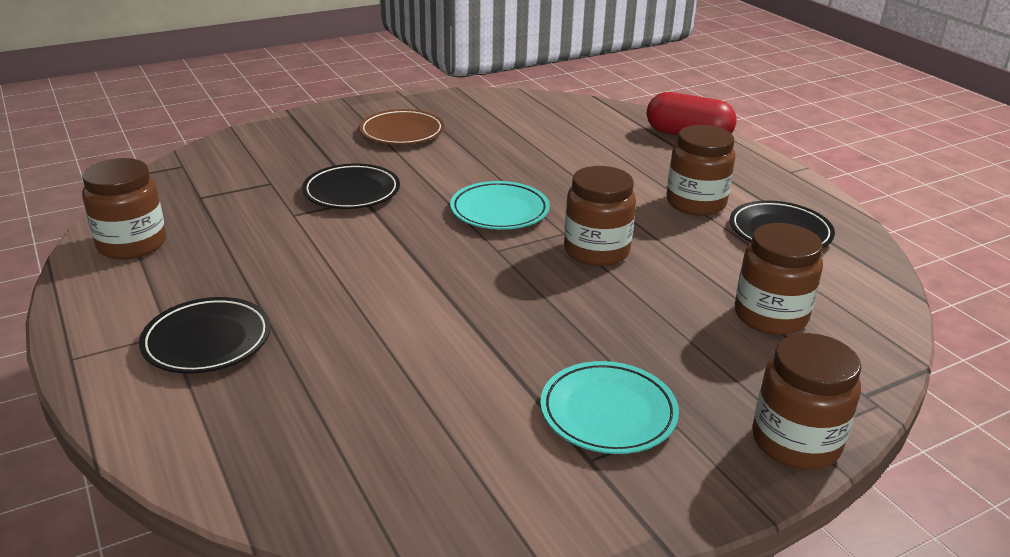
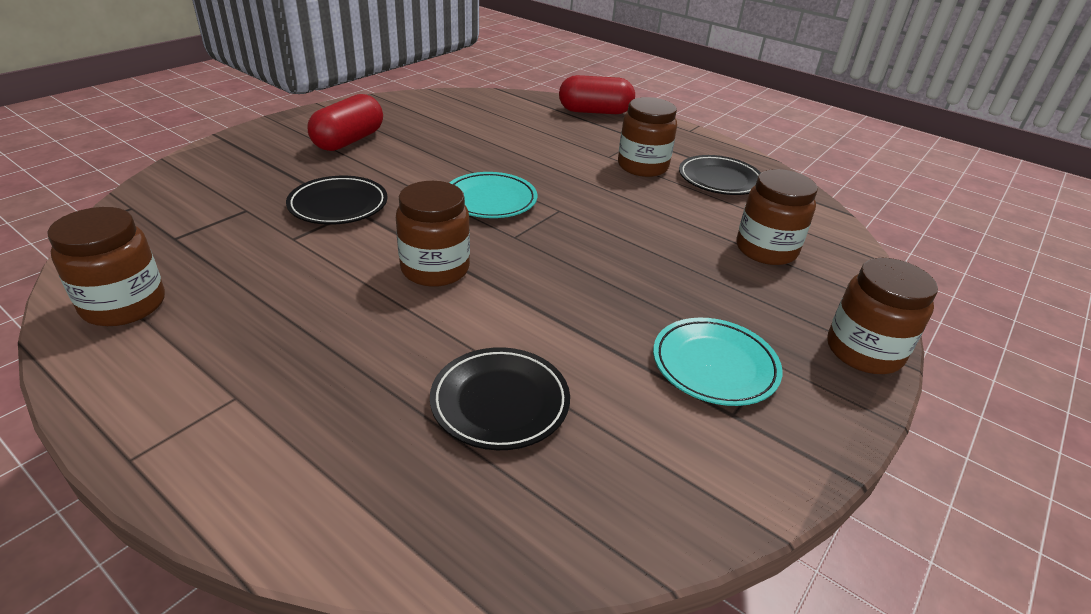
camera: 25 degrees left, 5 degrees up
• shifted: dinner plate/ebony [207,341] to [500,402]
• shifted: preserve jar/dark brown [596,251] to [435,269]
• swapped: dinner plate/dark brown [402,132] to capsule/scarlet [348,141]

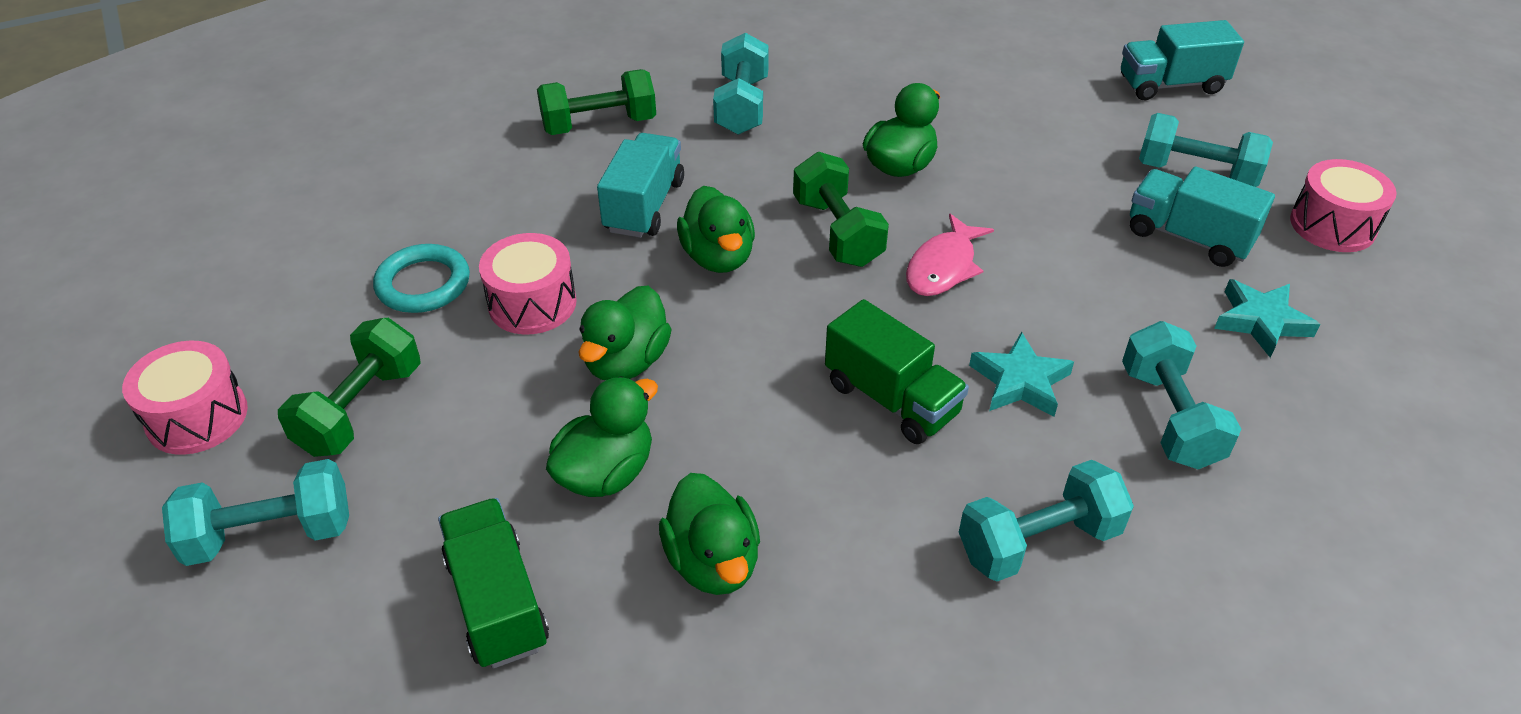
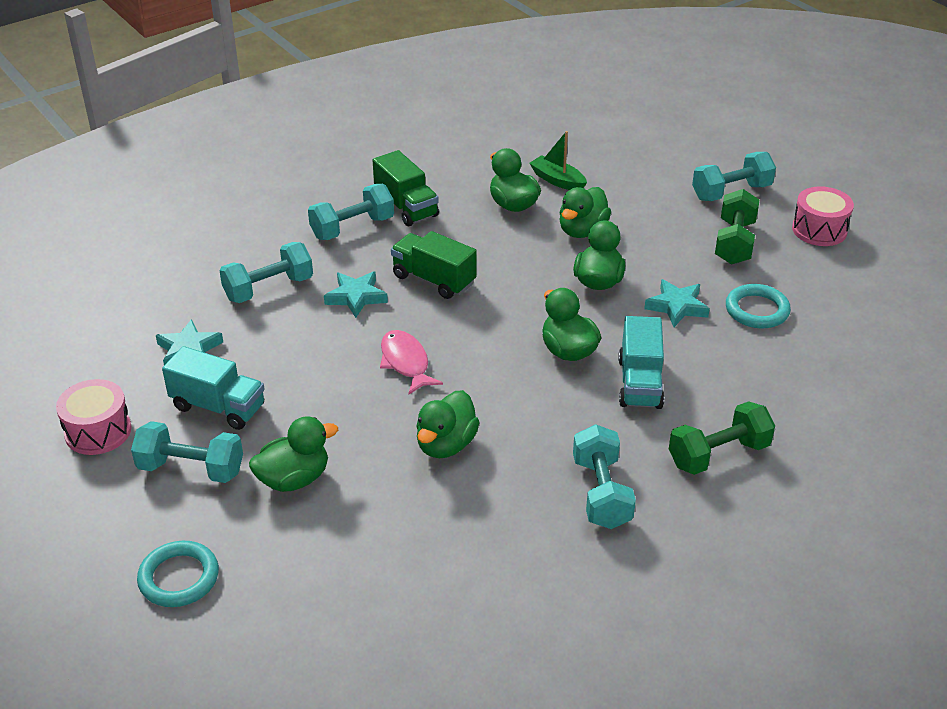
camera: 170 degrees right, 5 degrees down
• gone: hand weight/leaf-green [837,232]
• new: toy duck/leaf-green [294,479]
• new: toy boat/leaf-green [557,180]
• shifted: truck/leaf-green [497,602] to [406,207]
• swapped: toy drum/pink [532,303] to star/aqua [677,306]
• swapped: truck/aqua [1171,85] to ring/aqua [179,578]
• rotated: fish/pink [943,267] = [406,362] 45 degrees counterclockwise
• rotated: hand weight/aqua [1169,417] = [269,288] 75 degrees clockwise

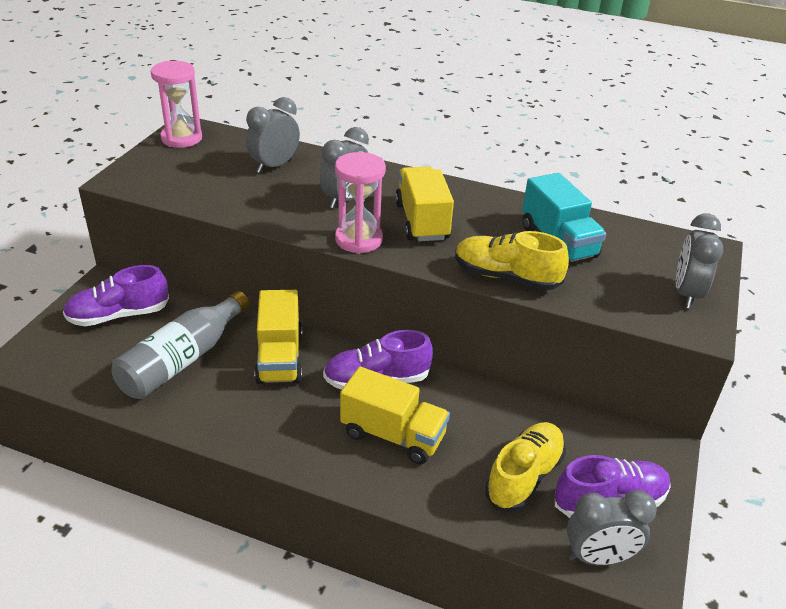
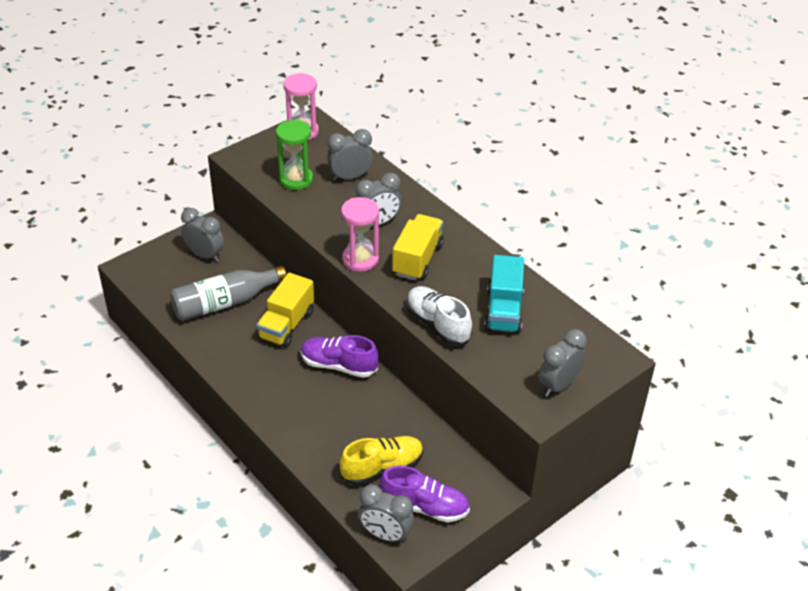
camera: 30 degrees right, 5 degrees up
• gone: truck/yellow [393,435]
• new: sand timer/leaf-green [296,179]
• swapped: shoe/purple [118,315] to clock/grey [205,255]
• repainted: shoe/yellow [506,277] to shoe/snow-white [437,324]

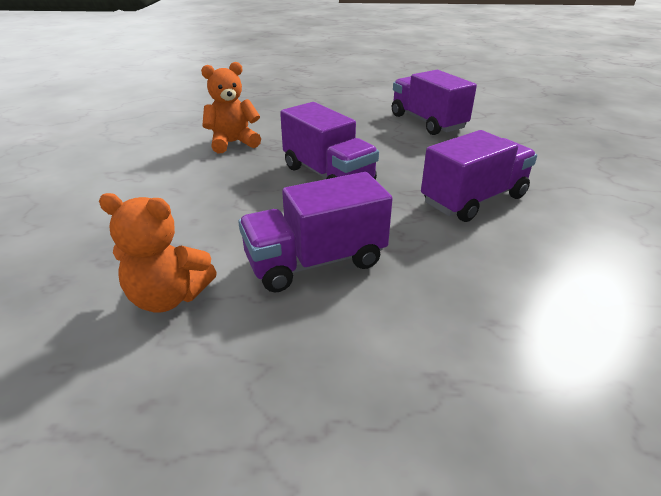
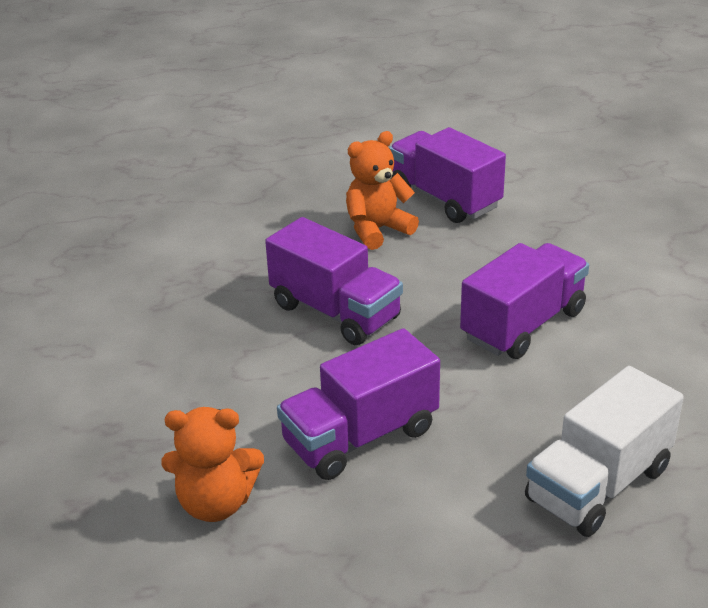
camera: 10 degrees left, 0 degrees up
• new: truck/snow-white [598,484]
• shifted: teddy/bright orange [233,143] to [377,230]

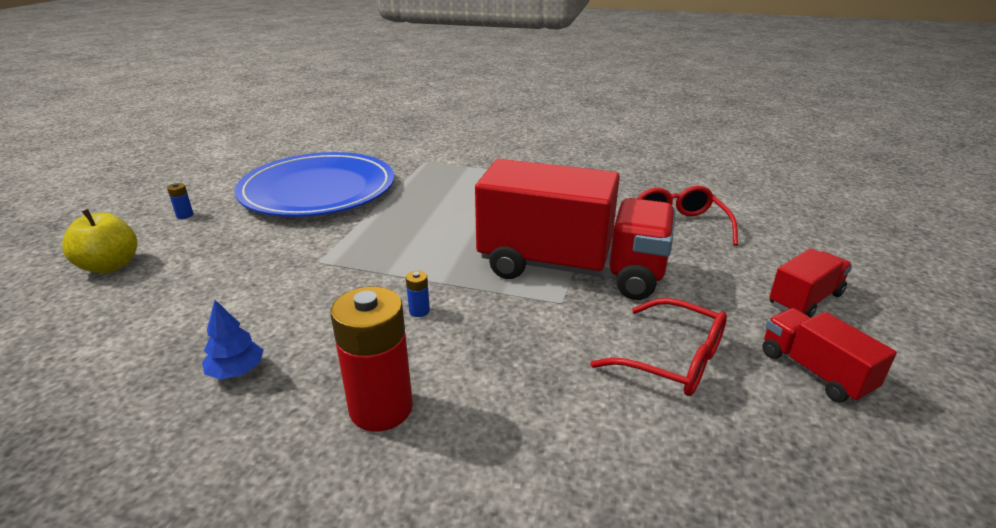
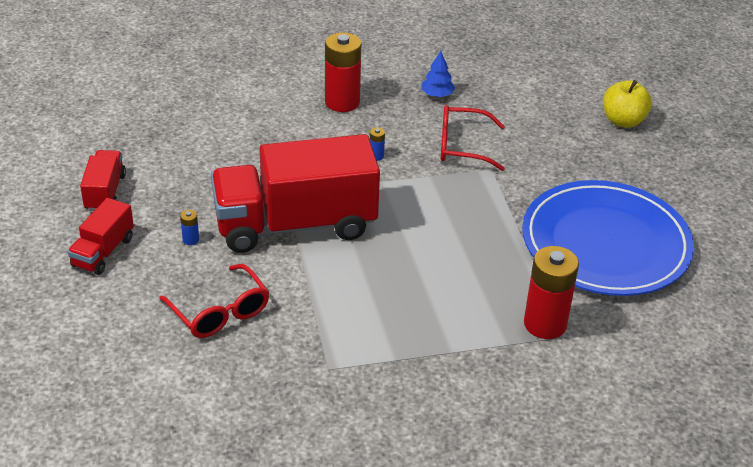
camera: 150 degrees right, 10 degrees up
• new: battery/scarlet [545,324]
• shifted: battery/cobalt [185,215] to [191,240]
• shifted: glasses/scarlet [672,359] to [462,146]
• rotated: truck/scarlet [814,371] = [105,192] 120 degrees counterclockwise

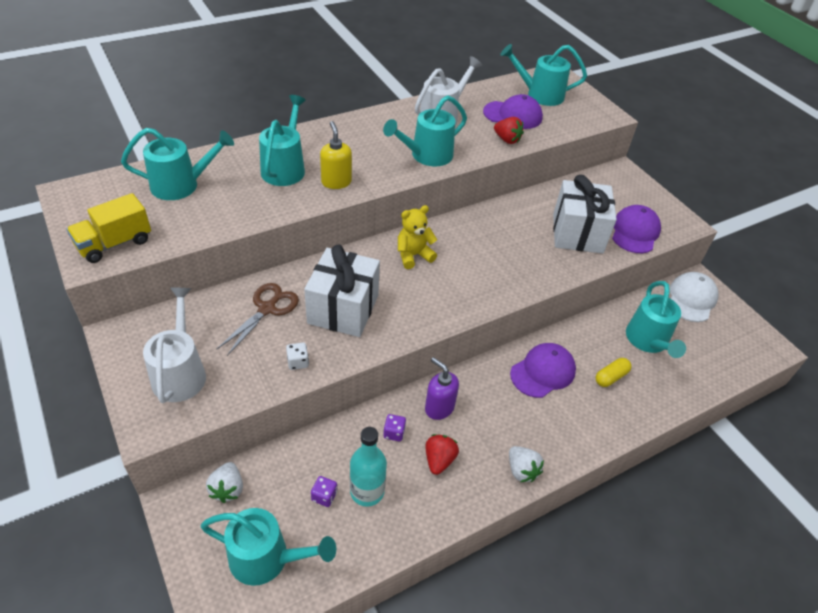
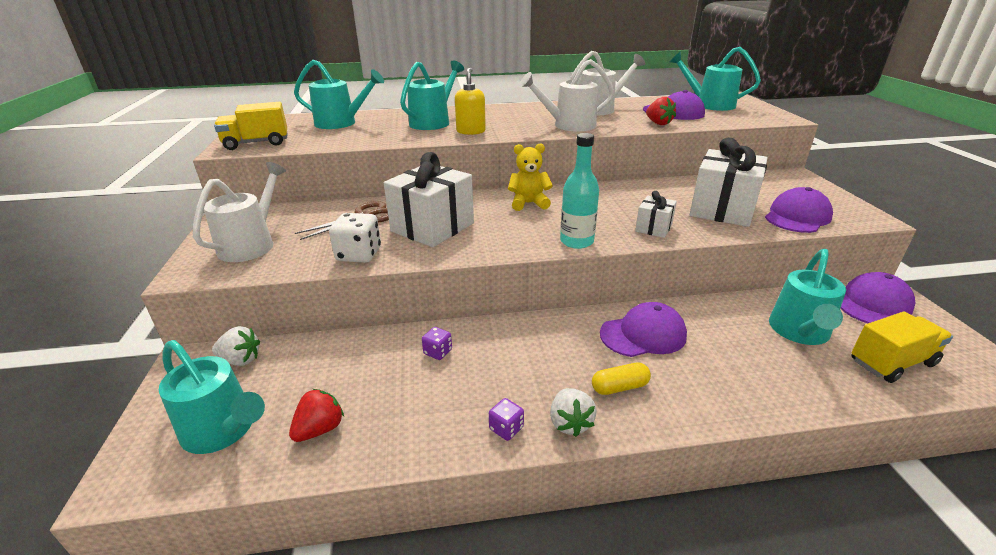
camera: 25 degrees right, 15 degrees down
• gone: soap dispenser/purple [439,407]
• new: gift/snow-white [653,228]
• new: truck/yellow [892,362]
• shifted: die/purple [324,496] to [506,428]
• shifted: drink bottle/aqua [367,491] to [576,241]
• shifted: strawberry/scarlet [439,460] to [320,429]
• shifted: capsule/yellow [611,377] to [619,387]
• repainted: watering pot/aqua [426,156] to watering pot/snow-white [568,125]
• repainted: peaked cap/snow-white [691,299] to peaked cap/purple [874,304]
• rotated: strawberry/snow-white [227,489] = [240,360] 105 degrees counterclockwise
• scaled: die/snow-white [298,362] = [359,254] x1.81

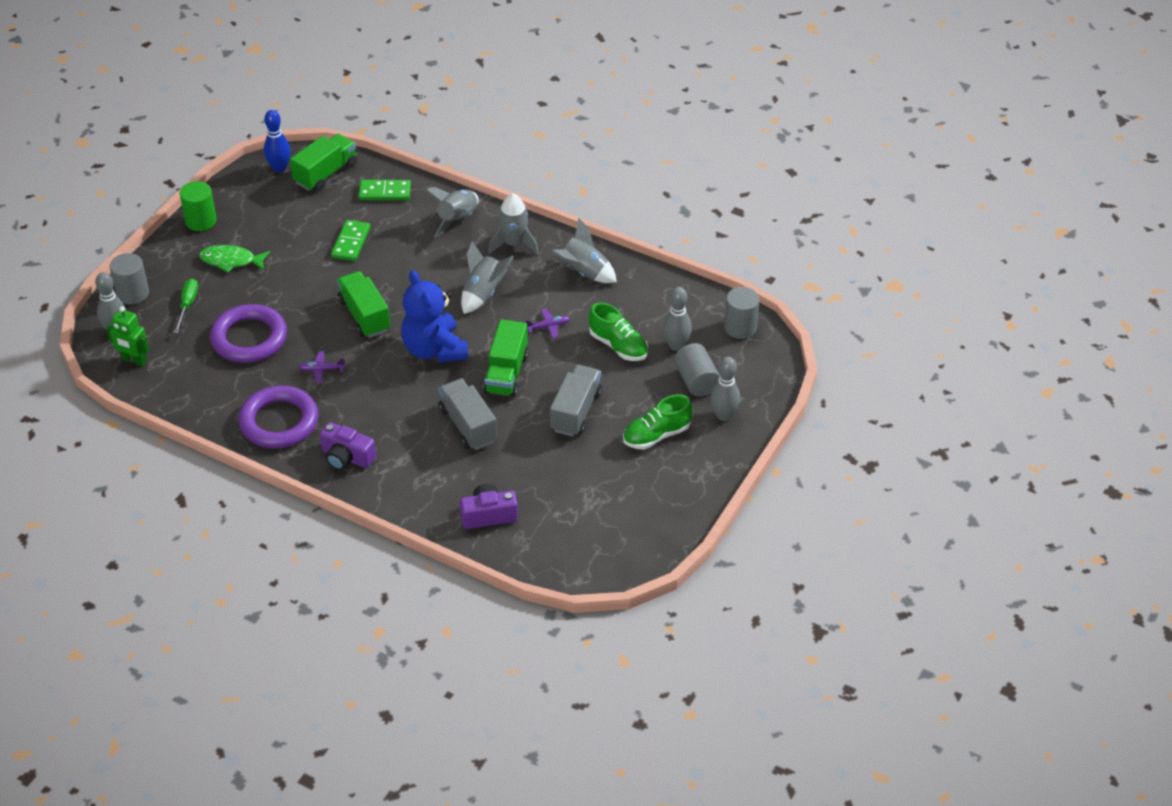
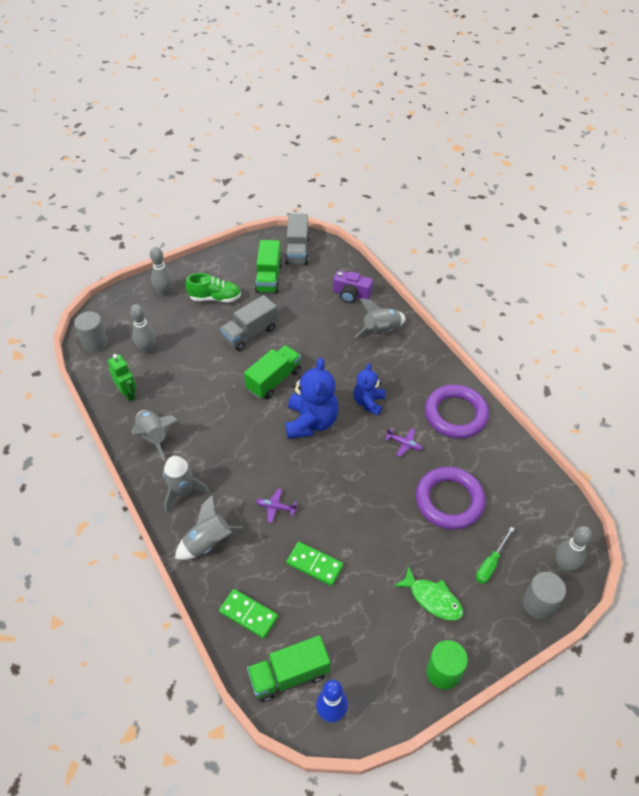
camera: 150 degrees left, 5 degrees up
• gone: photo camera/purple [346,457]
• gone: shoe/leaf-green [618,346]
• gone: solid cylinder/grey [696,381]
• new: teddy/cobalt [368,402]
• shifted: robot/leaf-green [134,360] to [128,394]
• shifted: truck/leaf-green [364,315] to [269,278]
• shifted: truck/grey [468,425] to [297,250]
• shifted: spaceship/grey [483,293] to [381,331]
• shifted: toy plane/purple [548,326] to [275,507]
• rotated: domino tile/leaf-green [351,242] = [314,565] 75 degrees clockwise

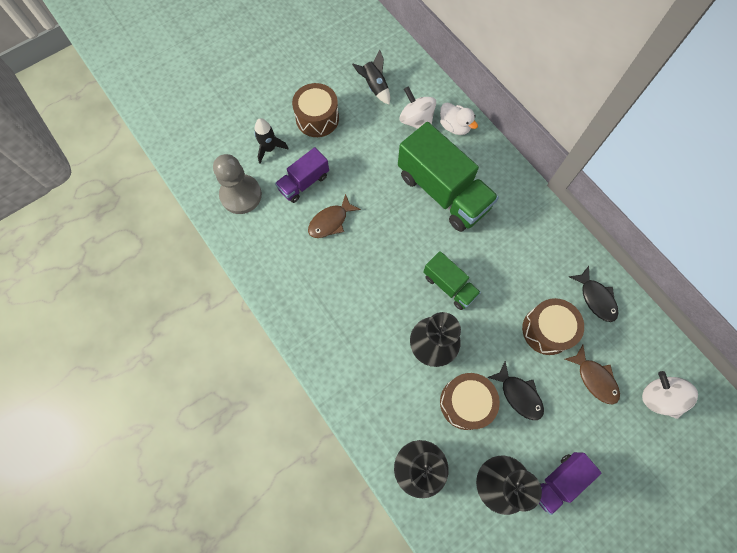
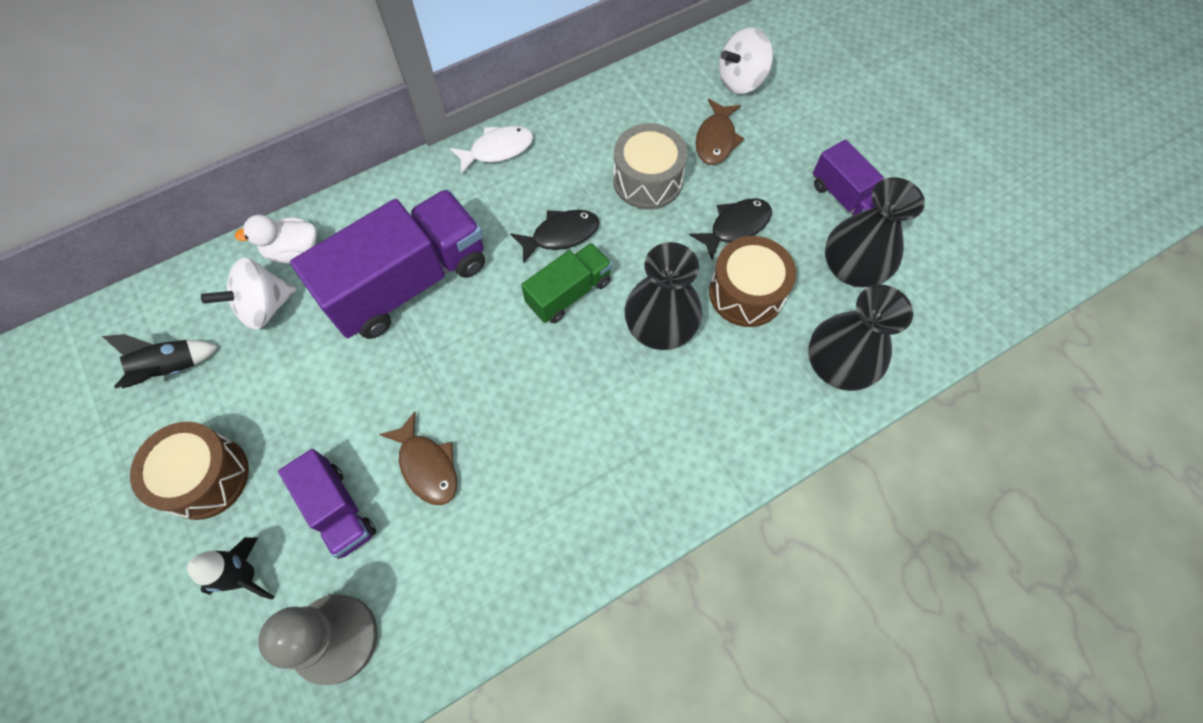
camera: 85 degrees left, 5 degrees down
• new: fish/snow-white [497,150]
• shifted: fish/ebony [596,298] to [560,235]
• repainted: truck/leaf-green [442,191] to truck/purple [408,283]
• repainted: toy drum/dark brown [547,330] to toy drum/grey [647,180]
• rotated: toy duck/snow-white [454,126] = [294,251] 150 degrees counterclockwise
• rotated: fish/dark brown [594,378] = [716,139] 135 degrees clockwise

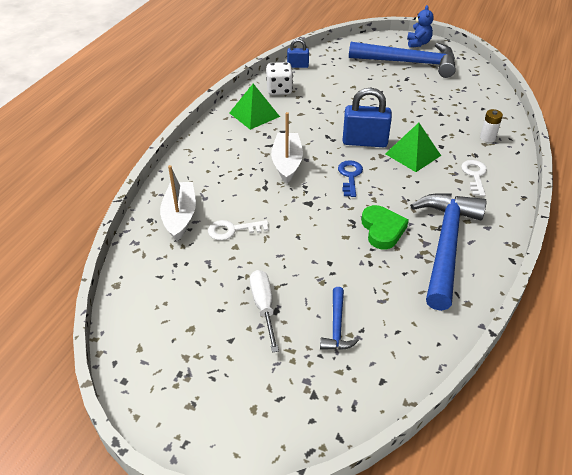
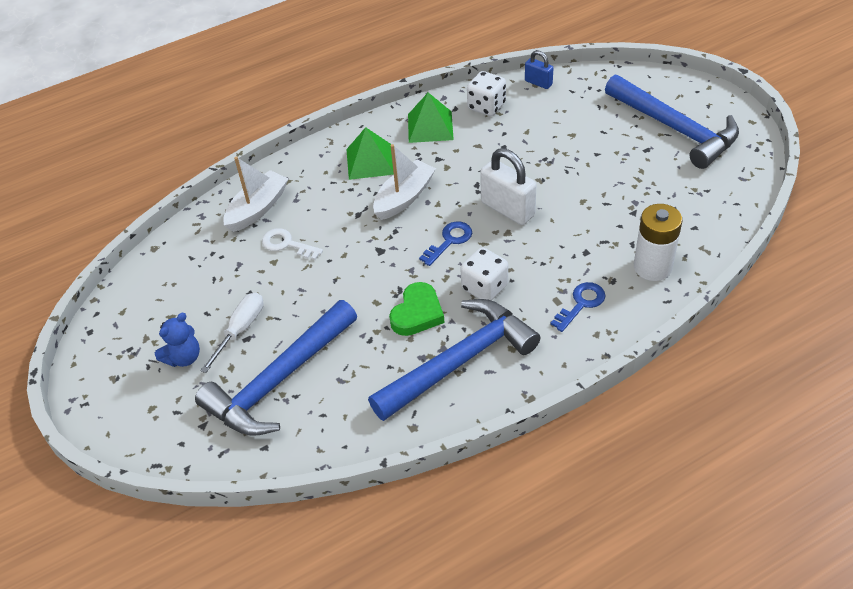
camera: 40 degrees right, 5 degrees up
• new: die/snow-white [484,287]
• shifted: solid pyramid/leaf-green [413,154] to [370,161]
• shifted: teddy/cobalt [418,43] to [183,357]
• repainted: lock/cobalt [364,142] to lock/snow-white [507,209]
• repainted: key/snow-white [474,175] to key/cobalt [581,304]
• scaled: carpenter's hammer/cobalt [337,326] = [279,381] x2.25
• scaled: battery/snow-white [487,138] = [652,267] x1.83

